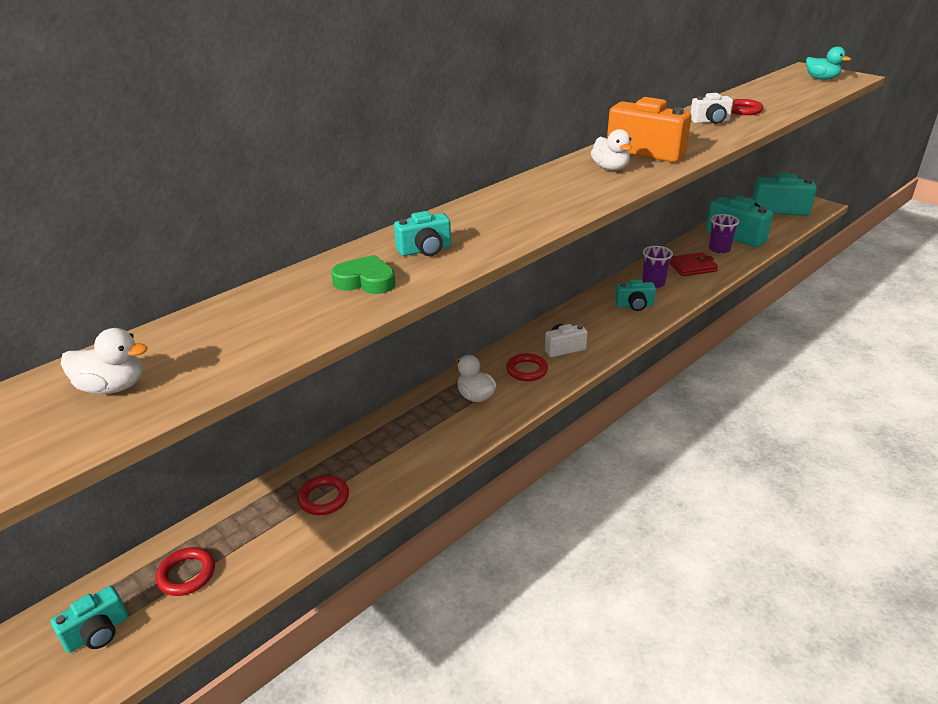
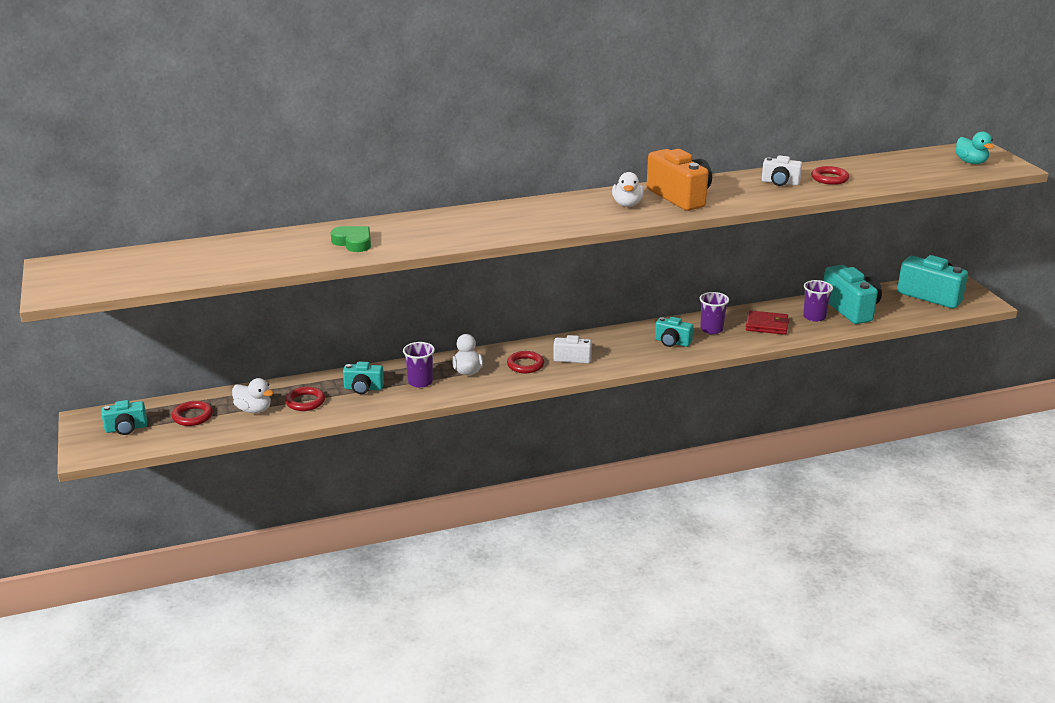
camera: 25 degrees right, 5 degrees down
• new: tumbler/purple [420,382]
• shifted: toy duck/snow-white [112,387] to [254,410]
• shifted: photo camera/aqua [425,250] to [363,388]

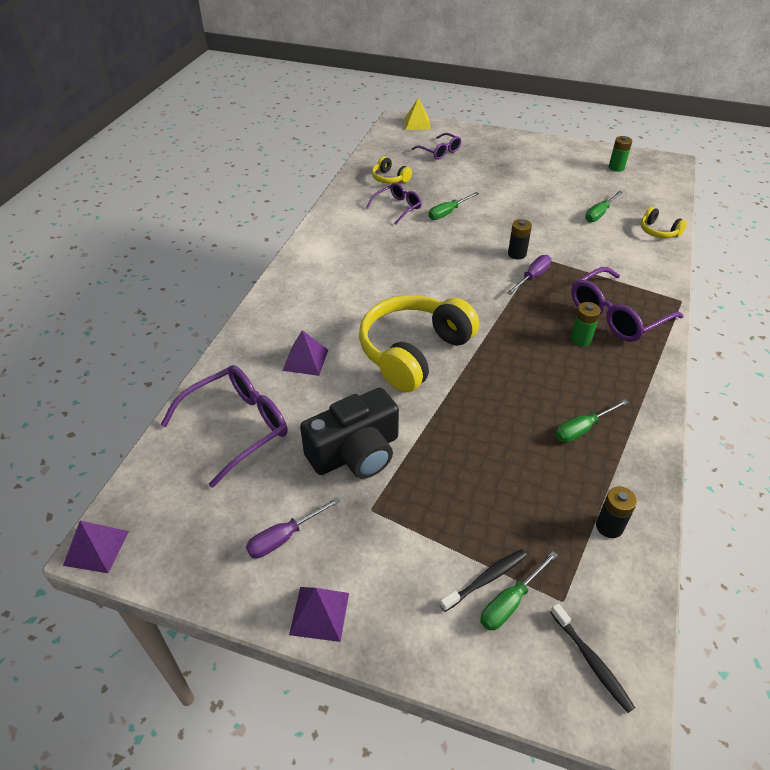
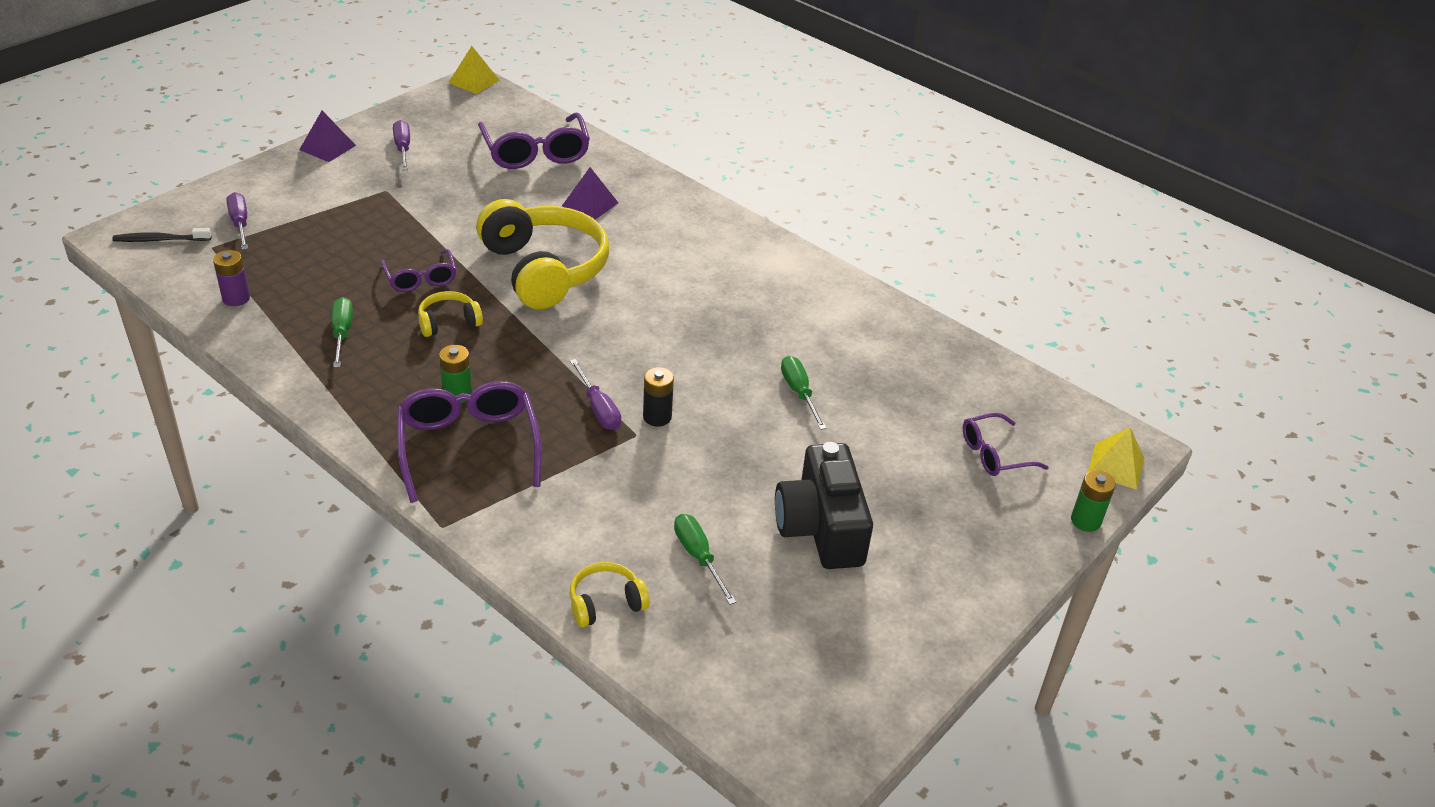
camera: 110 degrees right, 5 degrees down
• gone: tooth brush/ebony [486,579]
• shifted: photo camera/ebony [355,452] to [821,527]
• shifted: glasses/purple [397,207] to [420,279]
• shifted: headset/yellow [390,178] to [449,322]
• shifted: battery/leaf-green [616,167] to [1085,521]
• repainted: solid pyramid/purple [96,548] to solid pyramid/yellow [474,81]
• repainted: flat screwdriver/leaf-green [510,602] to flat screwdriver/purple [240,224]
• repainted: battery/ebony [609,526] to battery/purple [236,298]

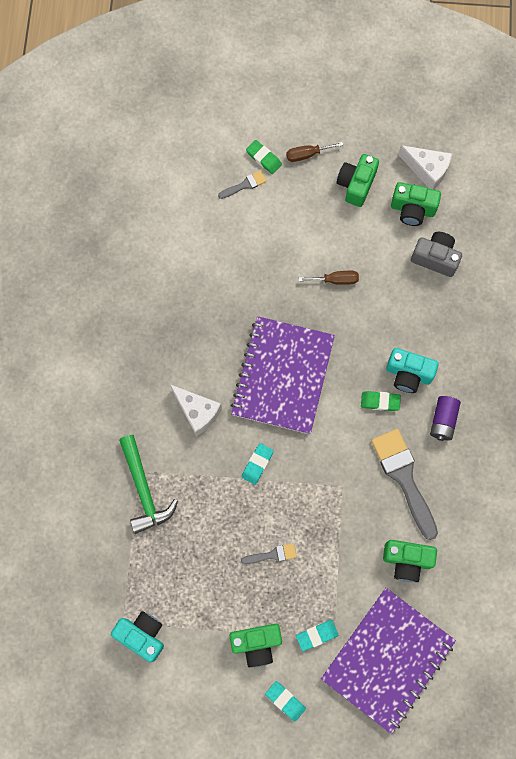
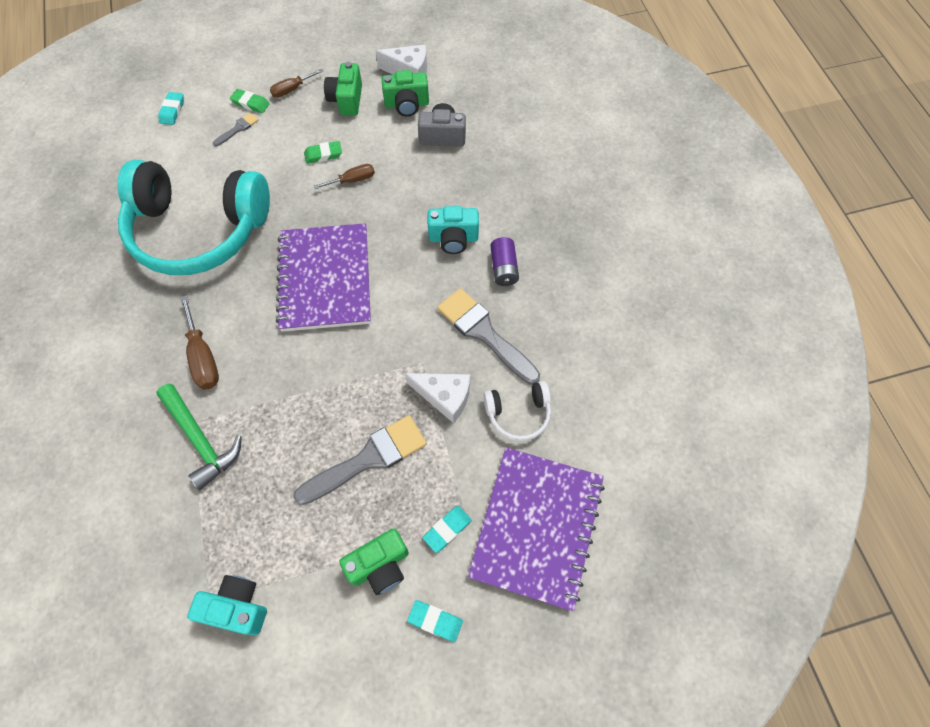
camera: 20 degrees left, 10 degrees down
• new: headset/aqua [199,230]
• new: flat screwdriver/dark brown [203,357]
• shifted: cheese/snow-white [197,412] to [444,397]
• shifted: eraser/aqua [257,464] to [172,111]
• shifted: eraser/leaf-green [380,401] to [323,155]
• swapped: photo camera/leaf-green [406,560] to headset/snow-white [518,413]
• scaled: paint brush/grey [272,554] = [368,458] x2.10

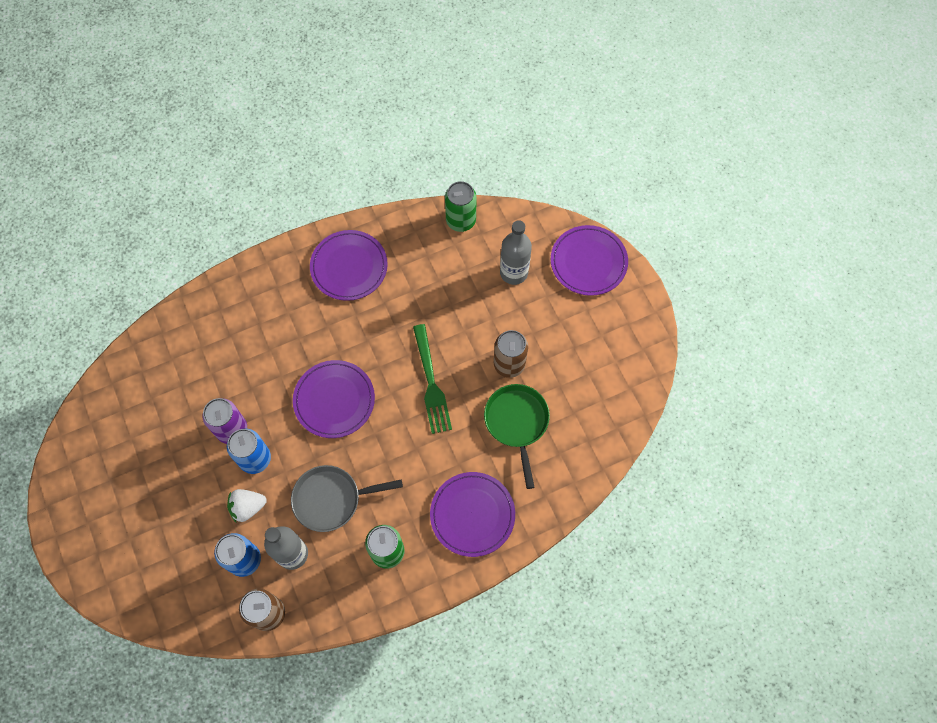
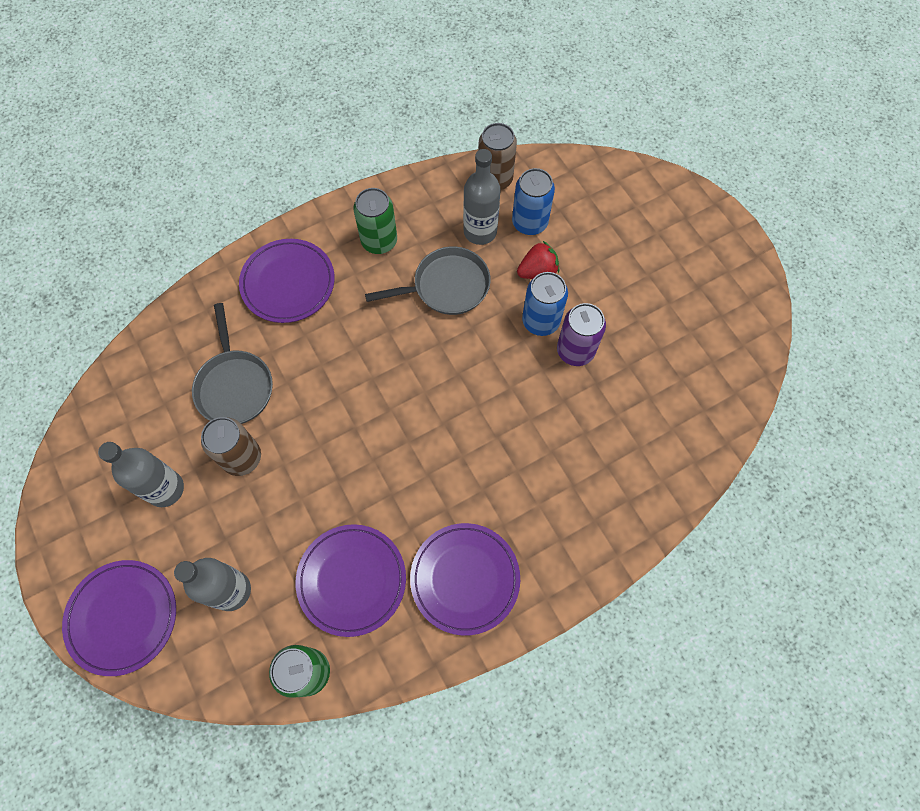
camera: 175 degrees right, 0 degrees up
• gone: dinner fork/leaf-green [431,382]
• new: drink bottle/grey [165,489]
• shifted: dinner plate/purple [334,400] to [352,580]
• repainted: strawberry/snow-white [247,507] to strawberry/scarlet [537,271]
• repainted: pan/leaf-green [517,423] to pan/grey [234,385]

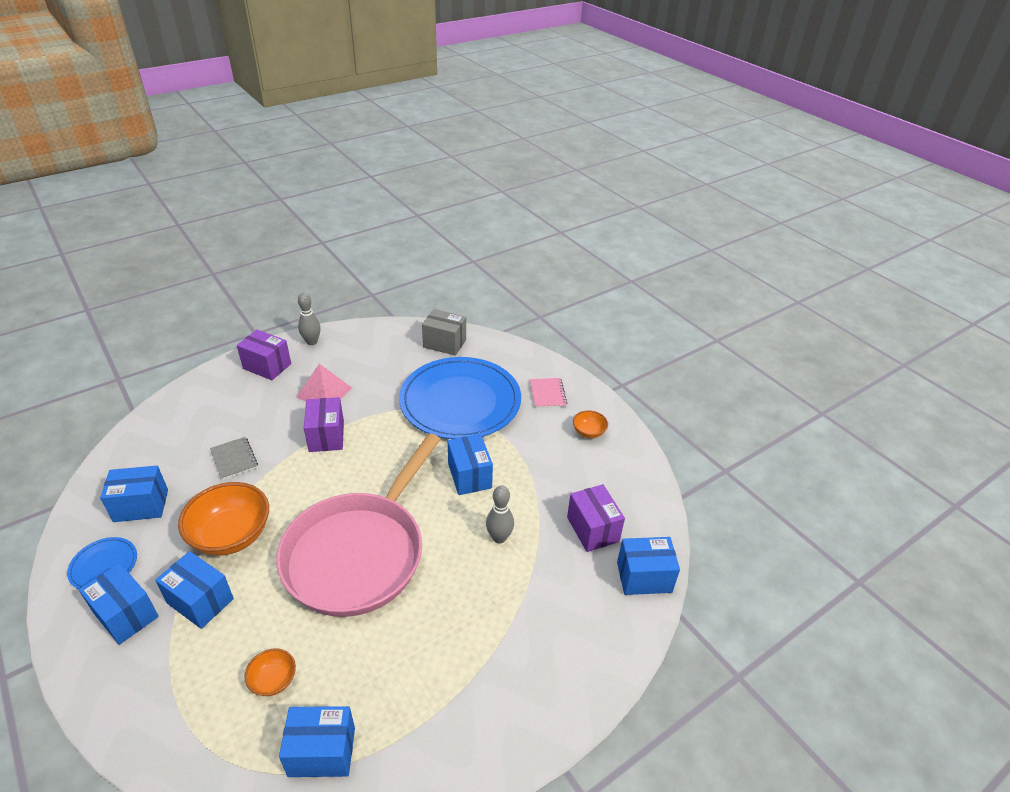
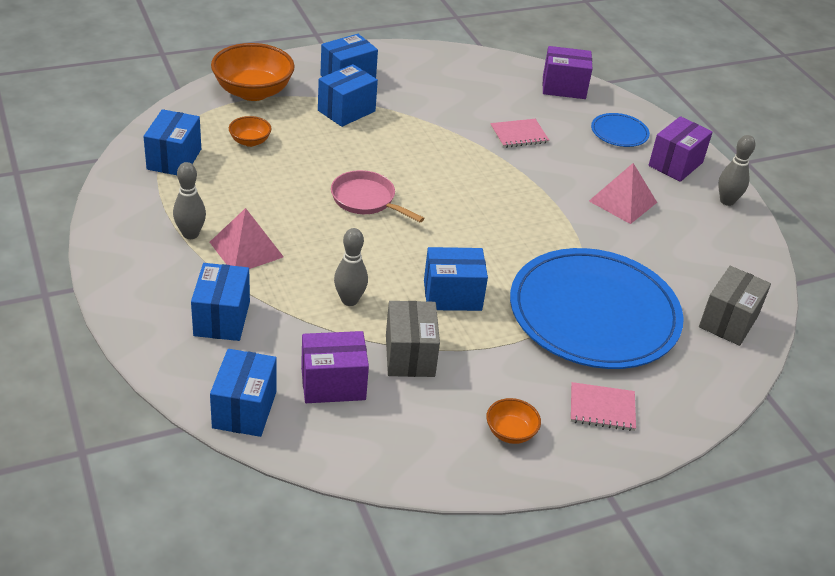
camera: 100 degrees right, 0 degrees up
• new: skittle/grey [190,234]
• new: solid pyramid/pink [246,249]
• new: box/grey [410,355]
• shifted: dinner plate/cobalt [104,565] to [619,132]
• shifted: box/cobalt [141,505] to [222,318]
• shifted: serving bowl/bright orange [231,535] to [253,92]
• shifted: box/purple [326,436] to [564,87]
• repainted: notebook/grey [234,459] to notebook/pink [519,135]
• scaled: pan/pink [359,552] = [366,200] x0.44

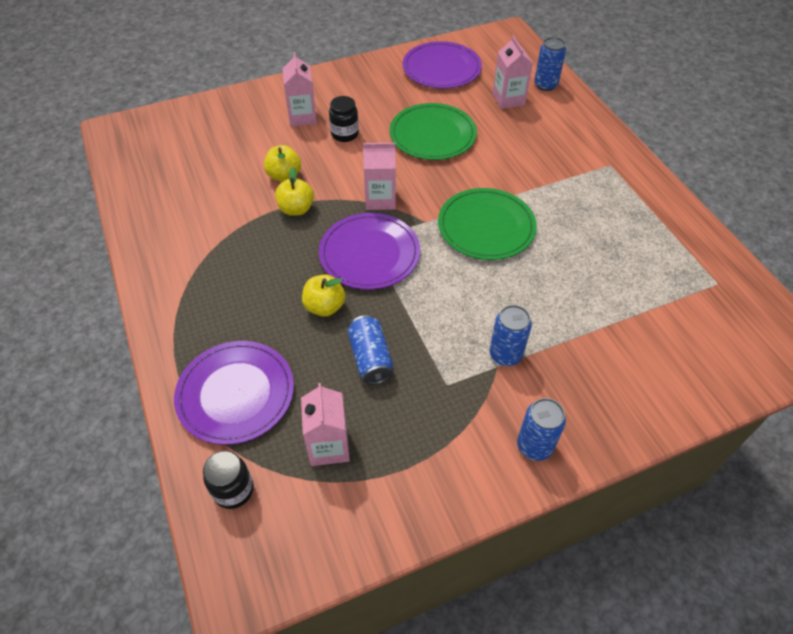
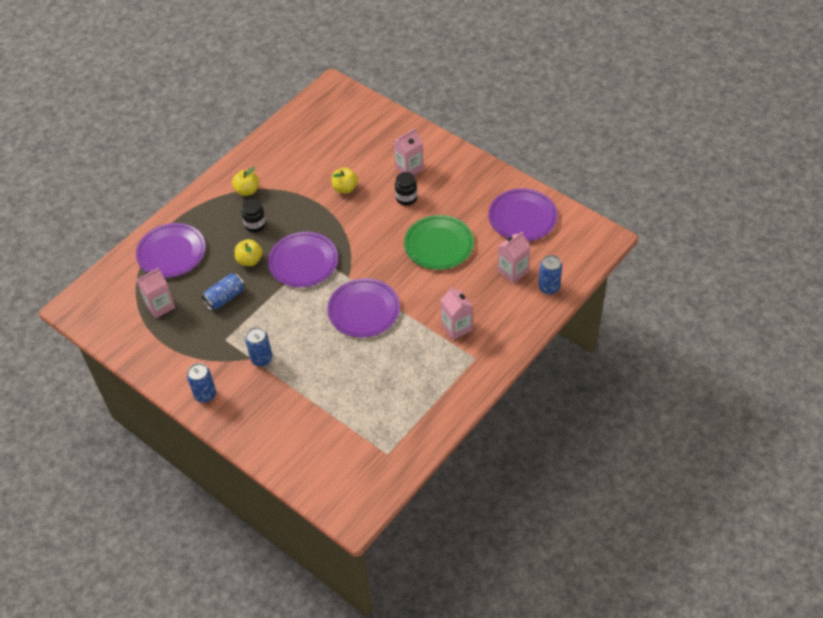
camera: 65 degrees right, 0 degrees up
• shifted: preserve jar/ebony [233,490] to [255,225]
• shifted: apple fruit/yellow [296,209] to [247,190]
• shifted: milk carton/pink [380,199] to [456,327]
• repainted: dinner plate/leaf-green [486,226] to dinner plate/purple [364,310]

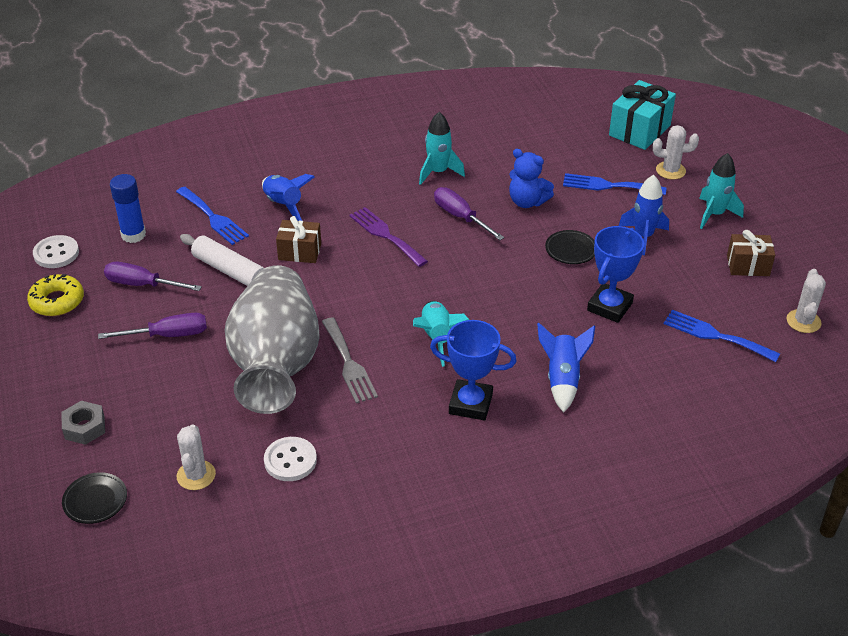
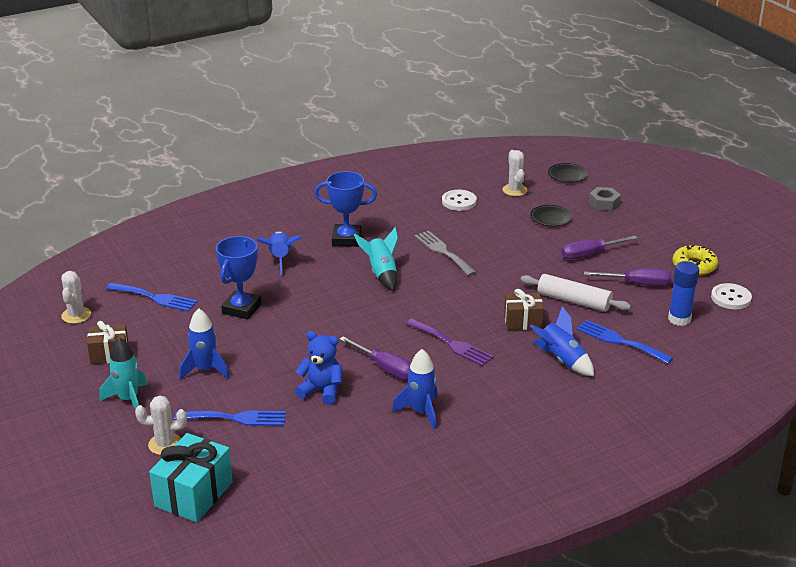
camera: 170 degrees right, 10 degrees down
• gone: tall vase/grey [276,364]
• shifted: dinner plate/ebony [571,250] to [551,218]
• repainted: spaceship/aqua [438,172] to spaceship/cobalt [421,412]

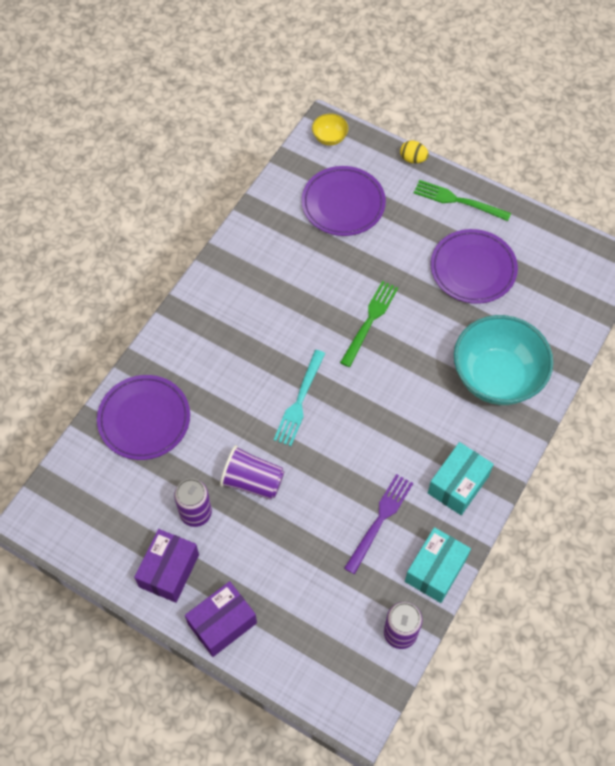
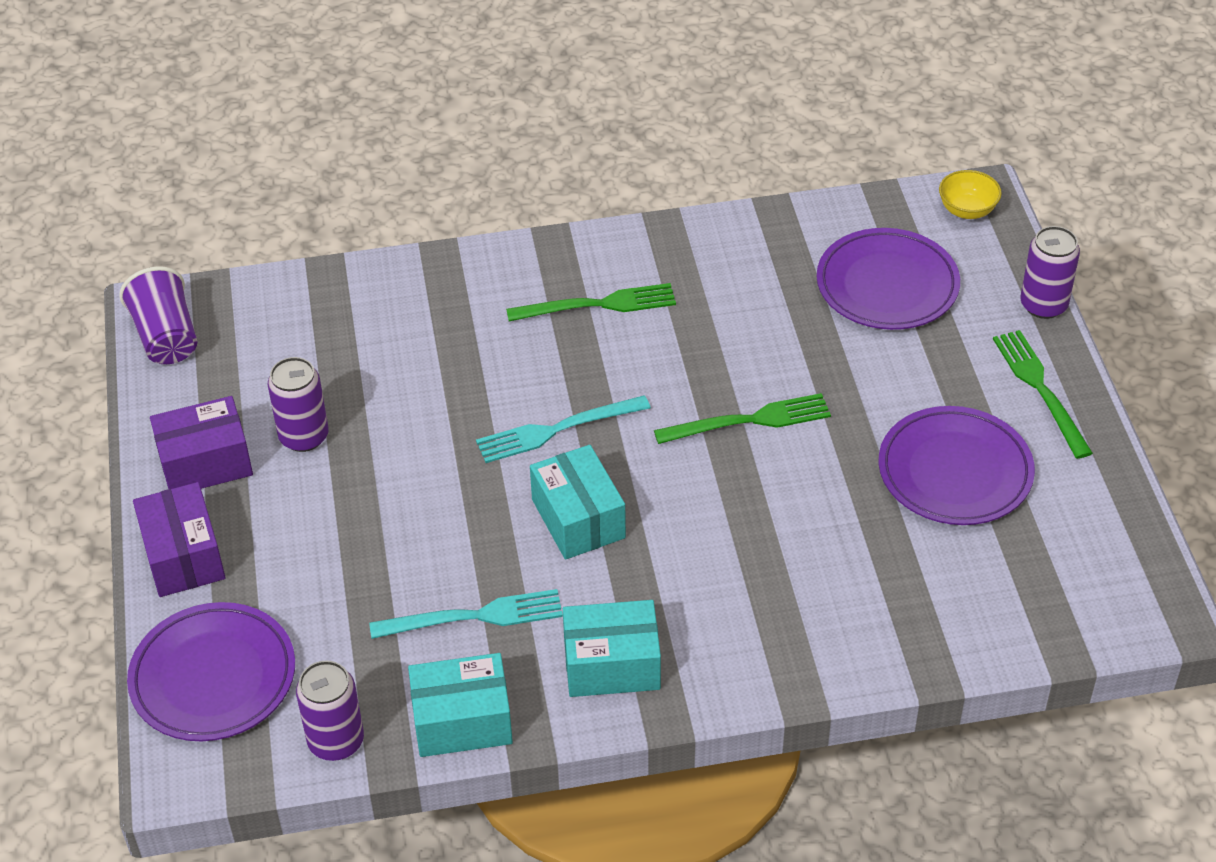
camera: 50 degrees right, 15 degrees down
• gone: serving bowl/aqua [497,377]
• new: dinner fork/leaf-green [598,305]
• new: box/aqua [578,518]
• shifted: dinner plate/purple [144,419] to [213,677]
• shifted: tumbler/purple [252,481] to [166,337]
• swapped: egg/yellow [413,159] to tin/purple [1043,305]
• repainted: dinner fork/purple [380,520] to dinner fork/aqua [475,617]
• rotated: box/purple [222,623] = [183,556] 60 degrees clockwise

